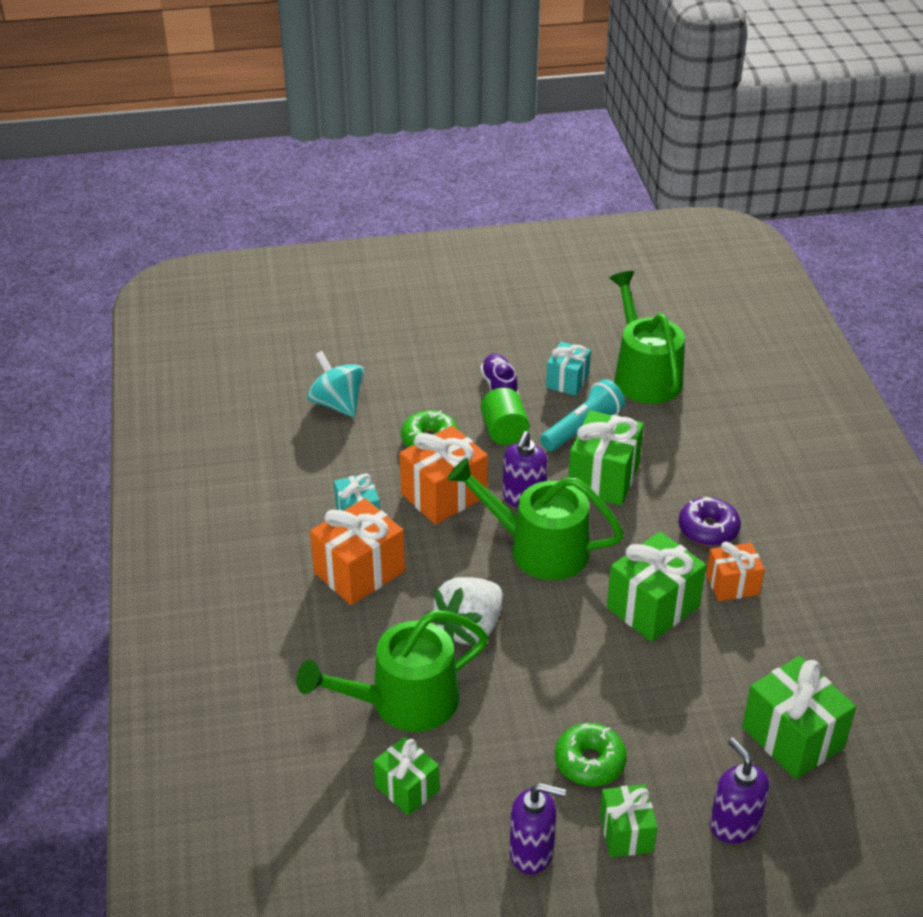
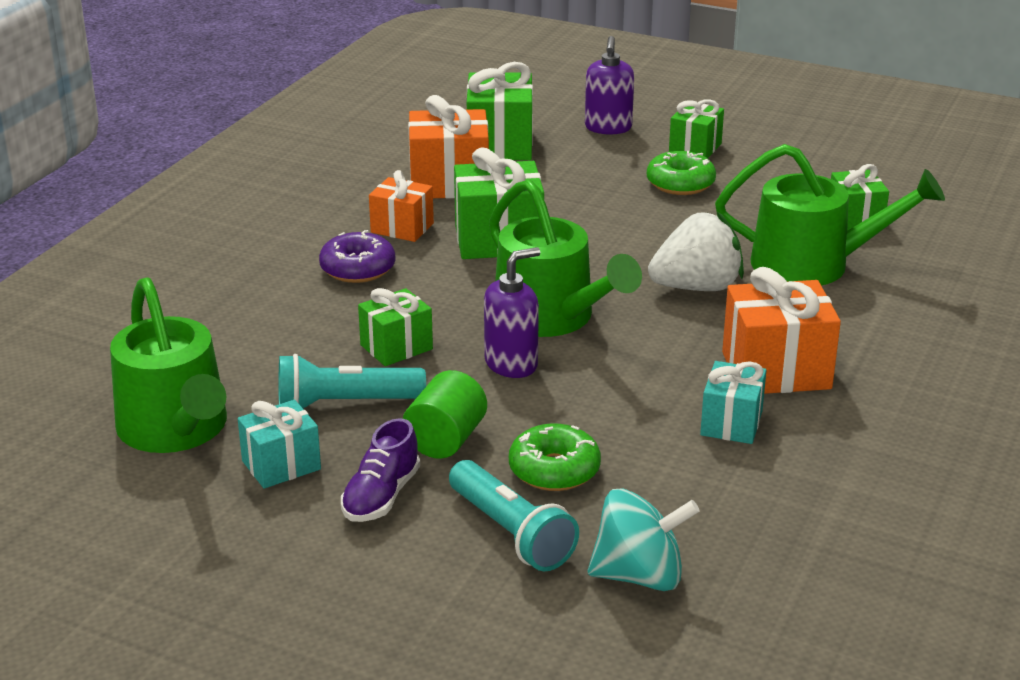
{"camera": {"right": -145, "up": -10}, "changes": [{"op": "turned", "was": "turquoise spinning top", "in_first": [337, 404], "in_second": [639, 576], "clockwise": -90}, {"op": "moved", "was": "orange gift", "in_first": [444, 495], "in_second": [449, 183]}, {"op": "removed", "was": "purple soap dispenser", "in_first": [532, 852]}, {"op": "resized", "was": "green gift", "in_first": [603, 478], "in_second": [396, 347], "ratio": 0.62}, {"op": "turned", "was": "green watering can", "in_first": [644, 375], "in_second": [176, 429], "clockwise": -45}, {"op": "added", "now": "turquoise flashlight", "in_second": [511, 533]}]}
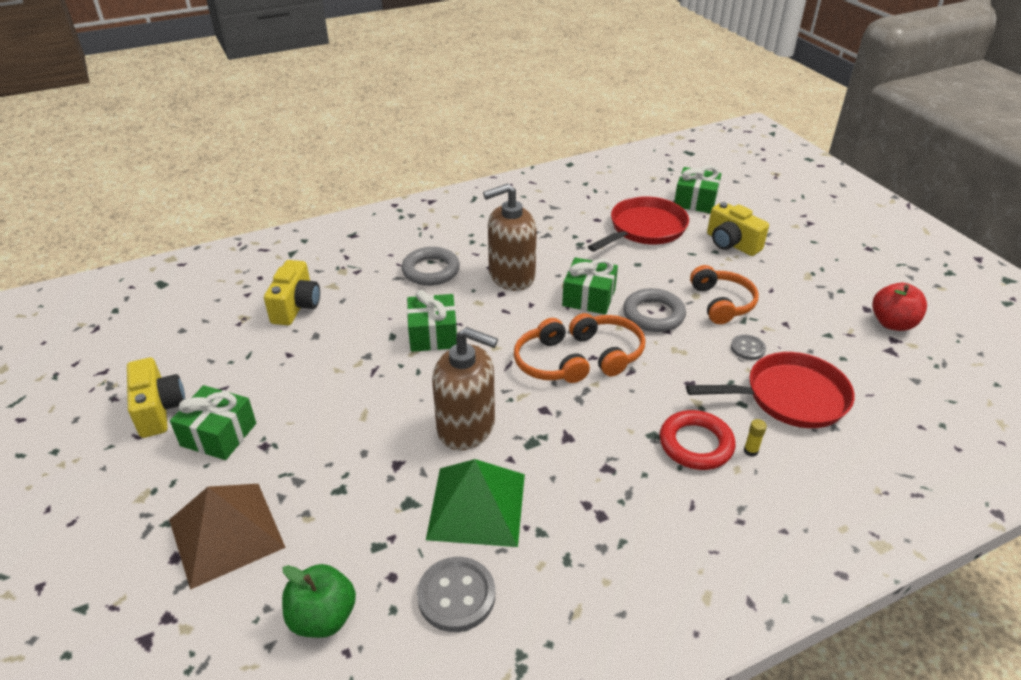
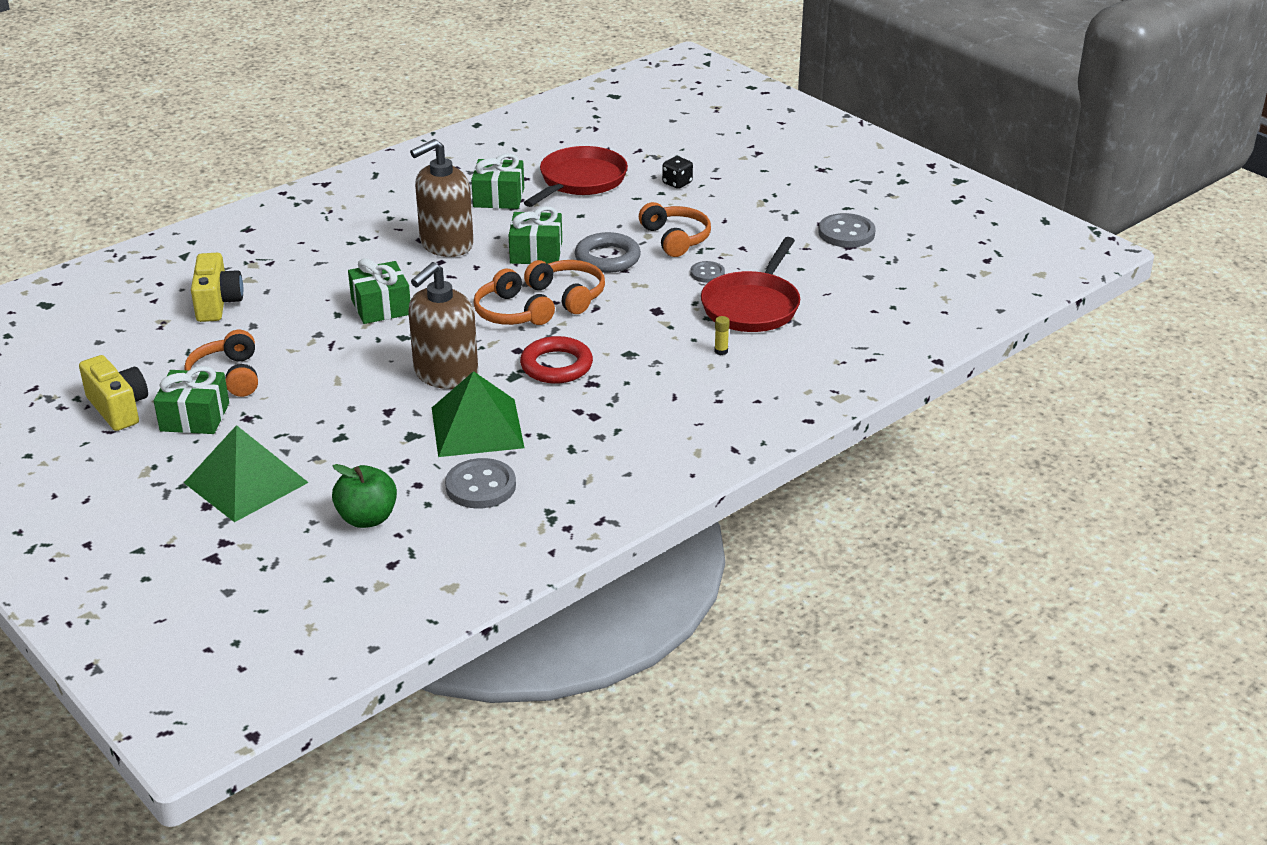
{"camera": {"right": -15, "up": -5}, "changes": [{"op": "recoloured", "was": "brown pyramid", "now": "green pyramid", "in_first": [226, 533], "in_second": [246, 482]}, {"op": "removed", "was": "grey ring", "in_first": [431, 270]}, {"op": "turned", "was": "brown soap dispenser", "in_first": [466, 427], "in_second": [445, 374], "clockwise": 120}, {"op": "moved", "was": "red ring", "in_first": [696, 444], "in_second": [556, 366]}, {"op": "moved", "was": "green gift", "in_first": [695, 201], "in_second": [498, 197]}, {"op": "turned", "was": "red pan", "in_first": [789, 397], "in_second": [752, 306], "clockwise": 135}, {"op": "replaced", "was": "yellow camera", "now": "black dice", "in_first": [731, 244], "in_second": [677, 183]}, {"op": "replaced", "was": "red apple", "now": "grey button", "in_first": [892, 323], "in_second": [846, 233]}, {"op": "added", "now": "orange headphones", "in_second": [227, 377]}]}
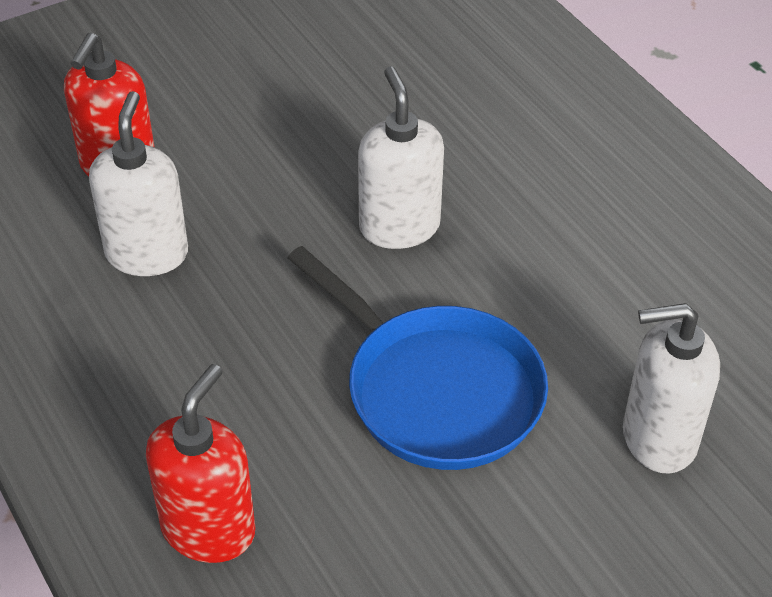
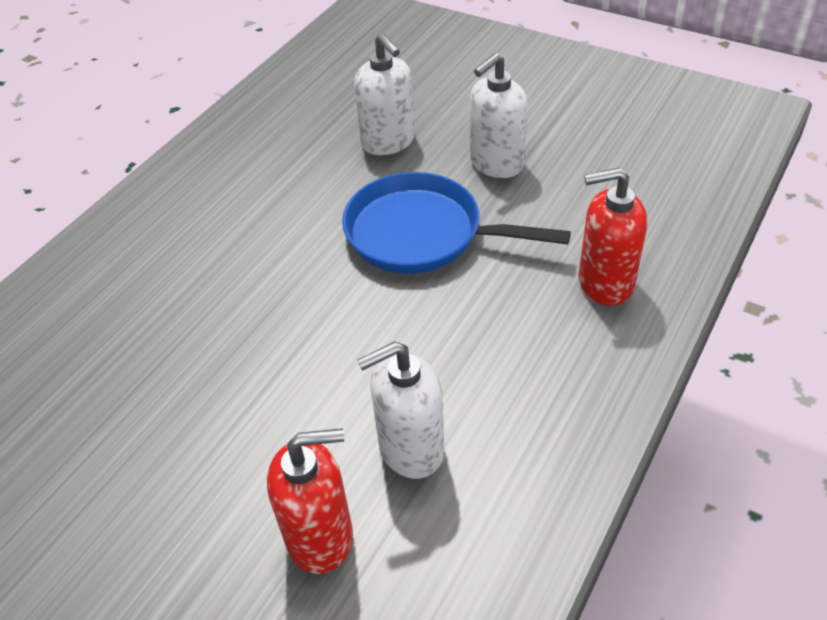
{"camera": {"right": -115, "up": 0}, "changes": [{"op": "turned", "was": "blue pan", "in_first": [436, 390], "in_second": [422, 233], "clockwise": -90}, {"op": "moved", "was": "white soap dispenser", "in_first": [399, 226], "in_second": [496, 163]}]}
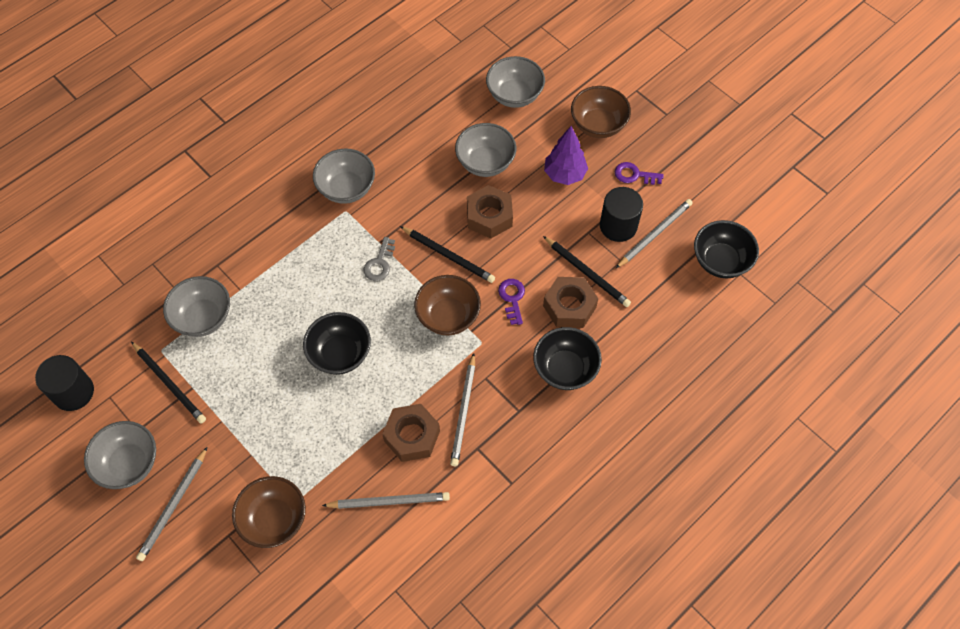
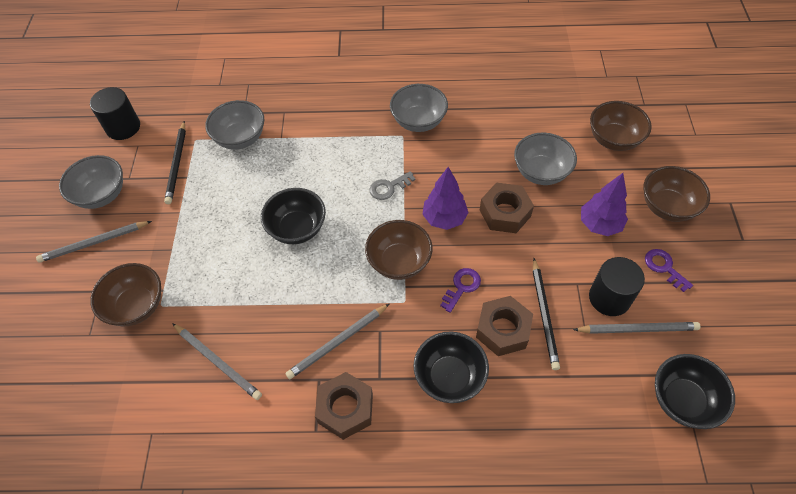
{"camera": {"right": 45, "up": -5}, "changes": [{"op": "moved", "was": "brown nut", "in_first": [412, 436], "in_second": [345, 409]}, {"op": "replaced", "was": "black pencil", "now": "purple tree", "in_first": [448, 256], "in_second": [444, 218]}, {"op": "recoloured", "was": "grey bowl", "now": "brown bowl", "in_first": [514, 95], "in_second": [613, 139]}]}
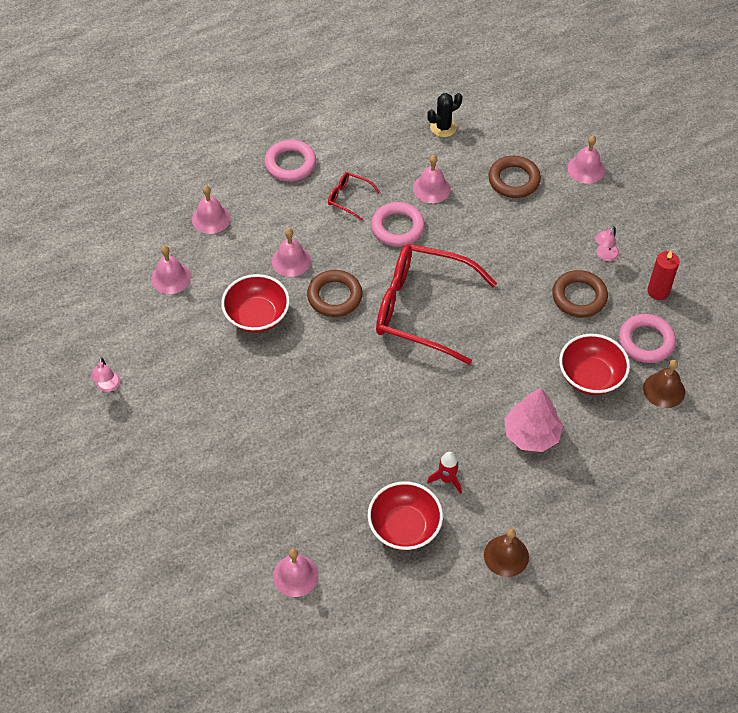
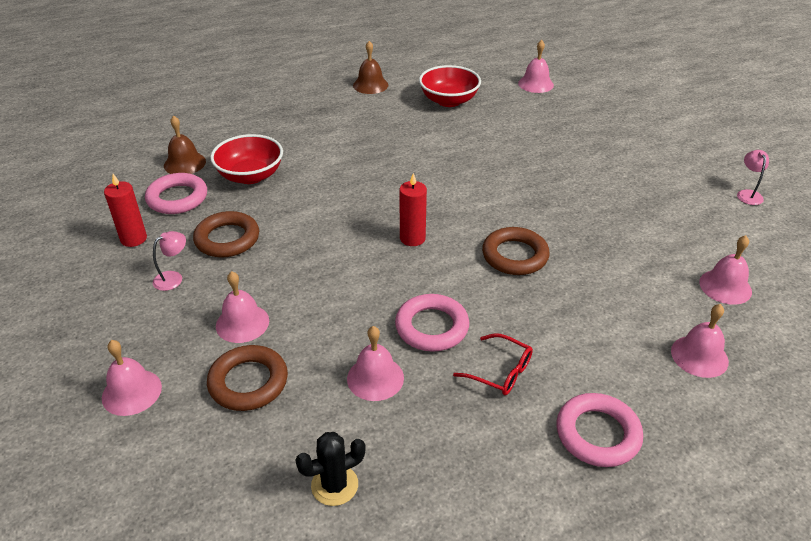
{"camera": {"right": -175, "up": -15}, "changes": [{"op": "removed", "was": "red bowl", "in_first": [257, 316]}, {"op": "moved", "was": "pink bell", "in_first": [291, 260], "in_second": [242, 323]}, {"op": "replaced", "was": "red glasses", "now": "red candle", "in_first": [422, 309], "in_second": [412, 238]}, {"op": "removed", "was": "red rocket", "in_first": [447, 479]}, {"op": "removed", "was": "pink tree", "in_first": [531, 434]}]}
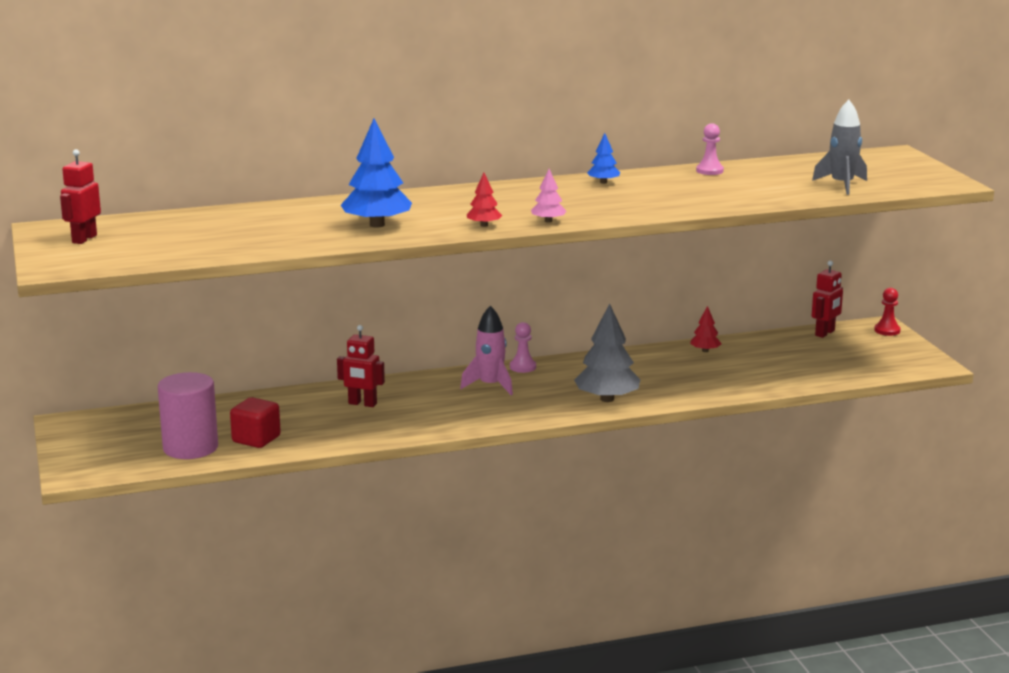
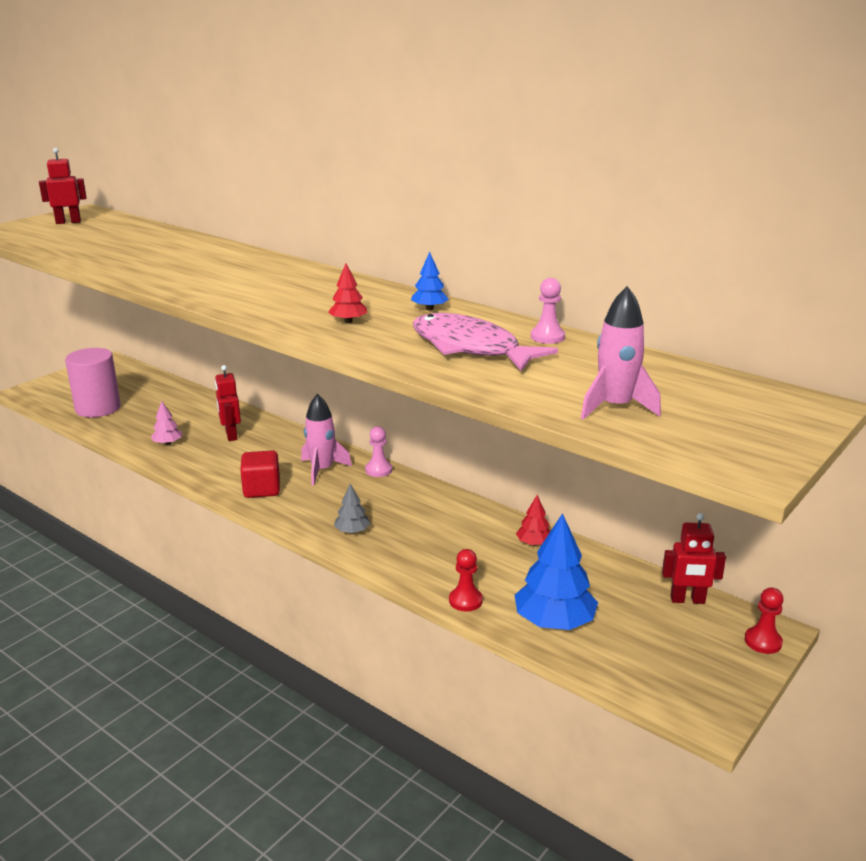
{"camera": {"right": 55, "up": 5}, "changes": [{"op": "moved", "was": "red cube", "in_first": [256, 439], "in_second": [262, 489]}, {"op": "moved", "was": "blue tree", "in_first": [377, 225], "in_second": [554, 621]}, {"op": "moved", "was": "red tree", "in_first": [484, 225], "in_second": [348, 321]}, {"op": "moved", "was": "pink tree", "in_first": [548, 221], "in_second": [167, 443]}, {"op": "resized", "was": "grey tree", "in_first": [607, 399], "in_second": [352, 531], "ratio": 0.5}, {"op": "recoloured", "was": "grey rocket", "now": "pink rocket", "in_first": [842, 185], "in_second": [615, 407]}, {"op": "added", "now": "pink fish", "in_second": [470, 348]}, {"op": "added", "now": "red pawn", "in_second": [465, 600]}]}
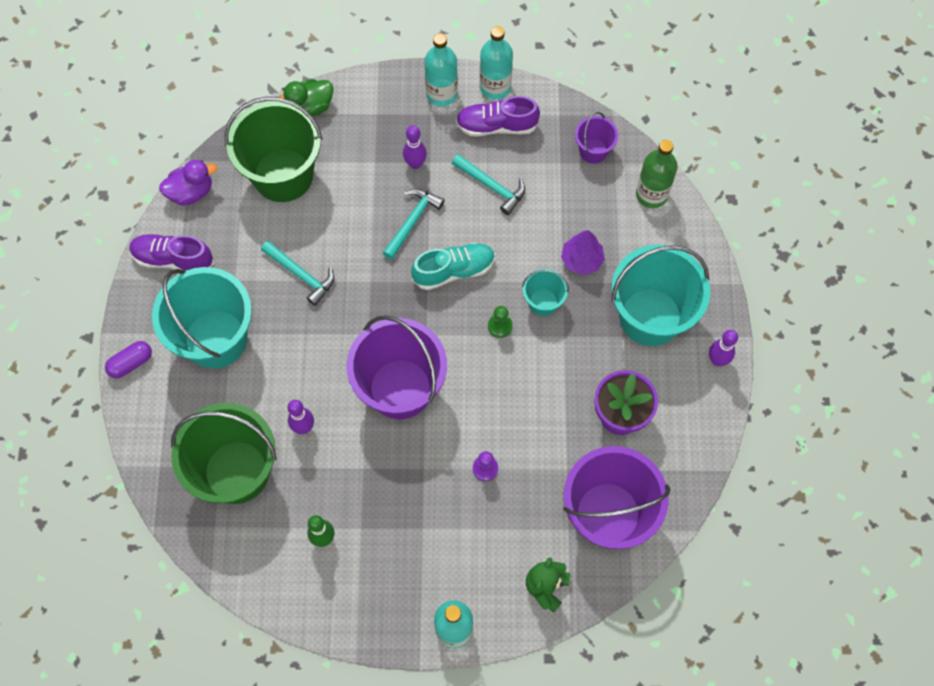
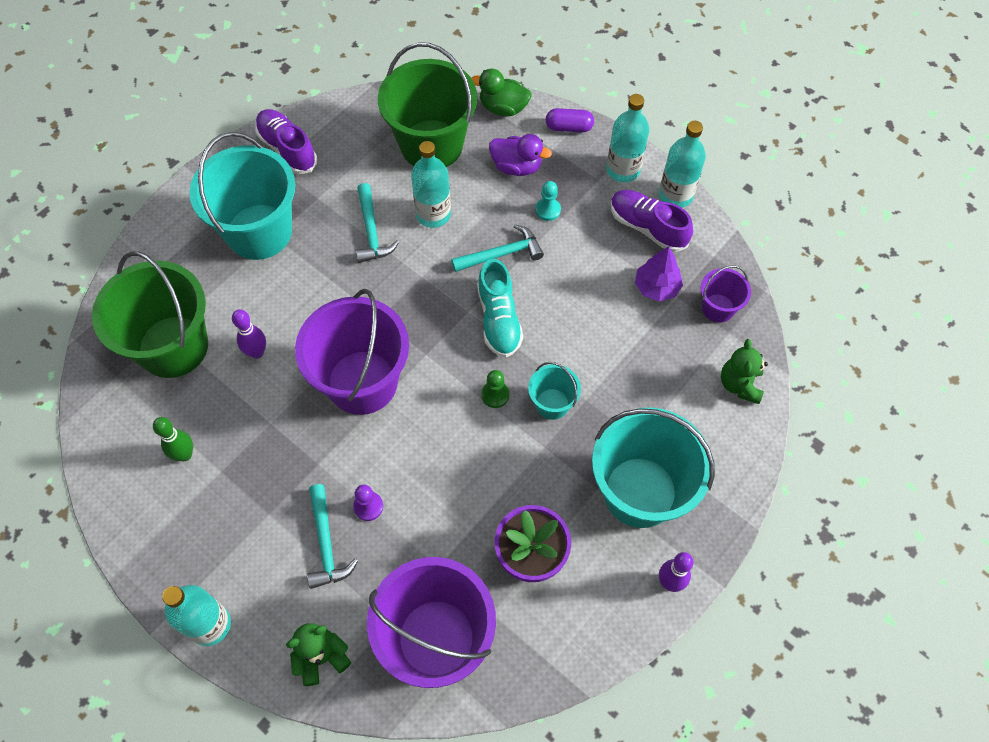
{"camera": {"right": 40, "up": -5}, "changes": [{"op": "moved", "was": "purple capsule", "in_first": [131, 363], "in_second": [569, 127]}, {"op": "moved", "was": "purple duck", "in_first": [191, 192], "in_second": [516, 167]}, {"op": "replaced", "was": "purple bowling pin", "now": "turquoise pawn", "in_first": [415, 164], "in_second": [548, 210]}, {"op": "turned", "was": "turquoise shoe", "in_first": [454, 271], "in_second": [499, 319], "clockwise": 60}, {"op": "moved", "was": "turquoise hammer", "in_first": [492, 186], "in_second": [326, 543]}, {"op": "moved", "was": "purple tree", "in_first": [581, 260], "in_second": [656, 287]}, {"op": "replaced", "was": "green bottle", "now": "green teddy bear", "in_first": [651, 194], "in_second": [739, 384]}, {"op": "added", "now": "turquoise bottle", "in_second": [433, 214]}]}
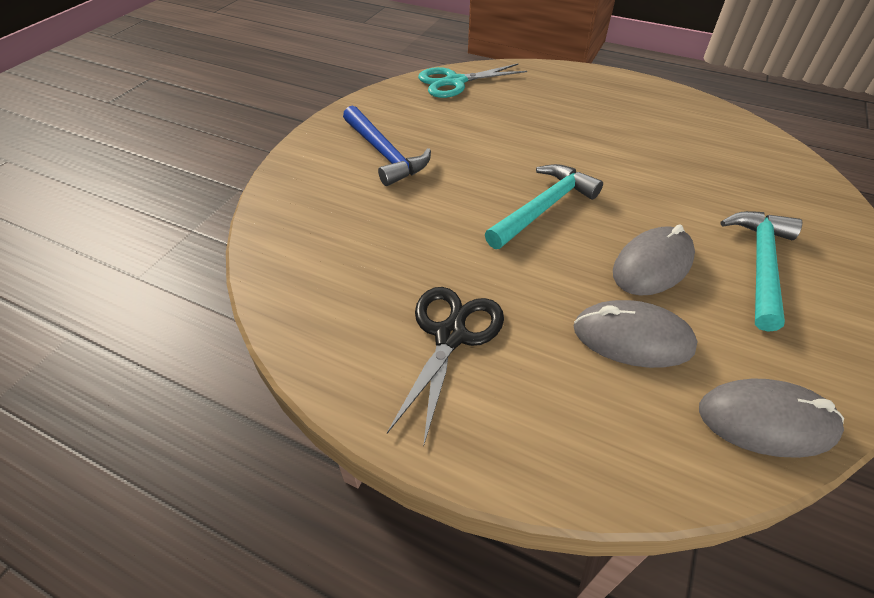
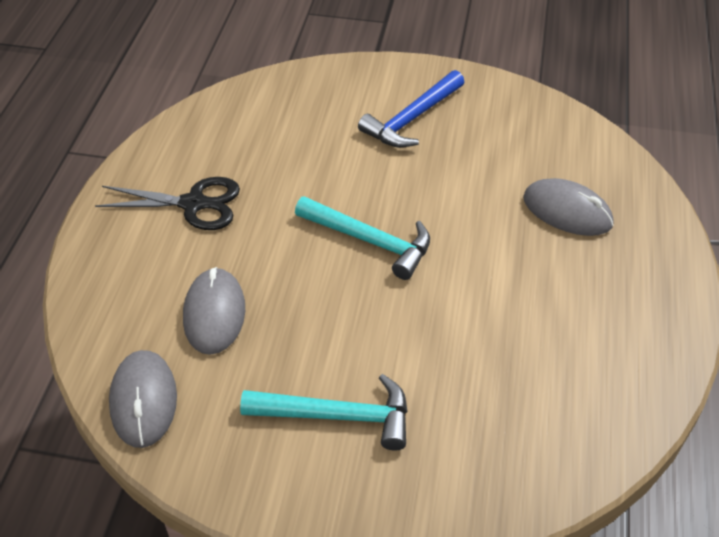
{"camera": {"right": 75, "up": 0}, "changes": [{"op": "removed", "was": "turquoise scissors", "in_first": [455, 82]}, {"op": "moved", "was": "grey mouse", "in_first": [652, 265], "in_second": [567, 211]}]}
